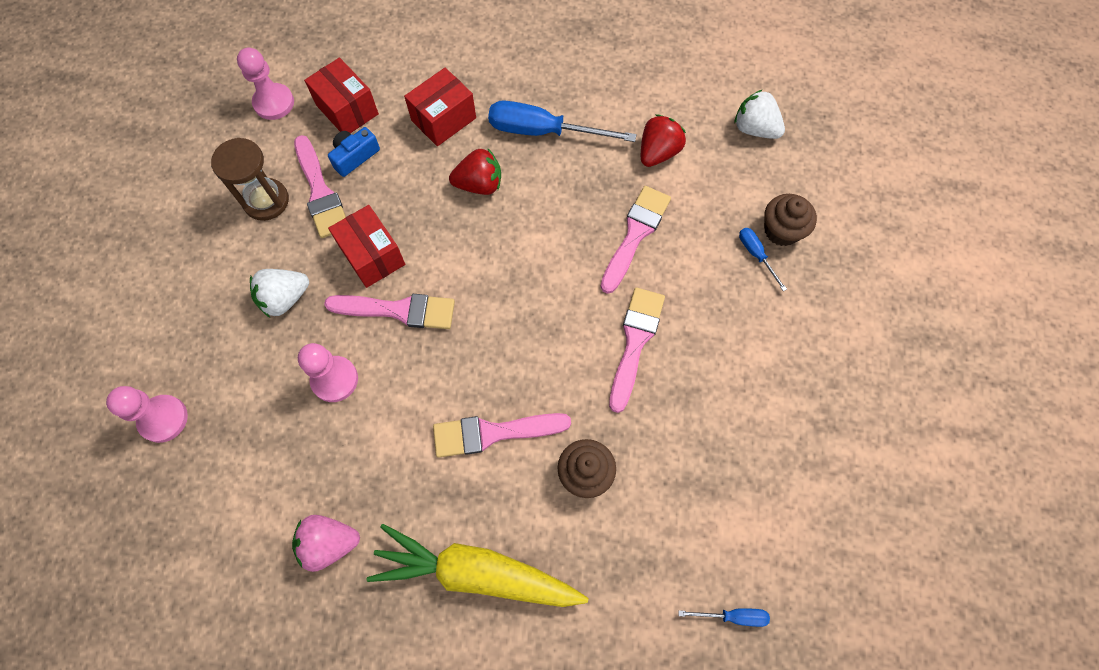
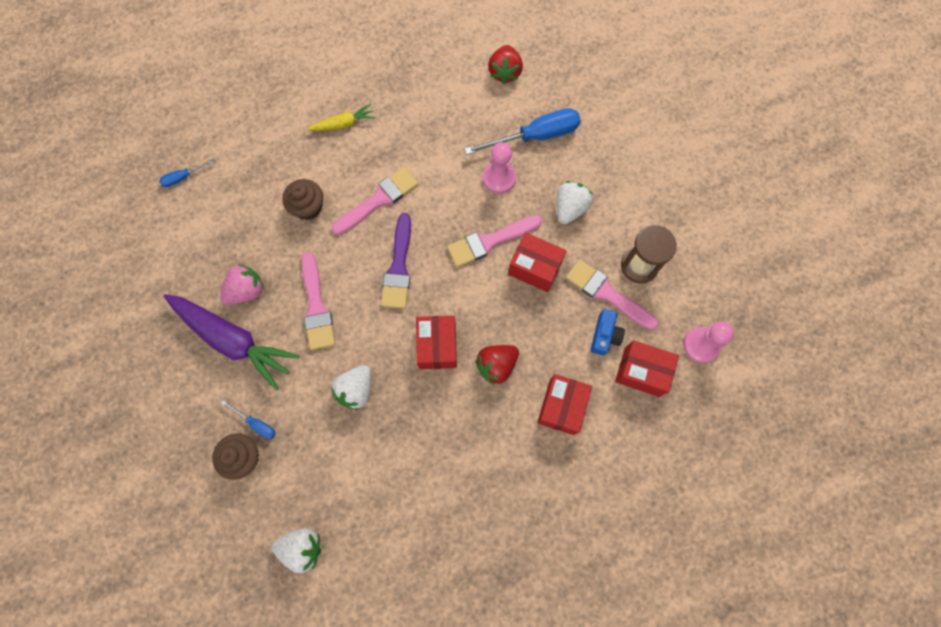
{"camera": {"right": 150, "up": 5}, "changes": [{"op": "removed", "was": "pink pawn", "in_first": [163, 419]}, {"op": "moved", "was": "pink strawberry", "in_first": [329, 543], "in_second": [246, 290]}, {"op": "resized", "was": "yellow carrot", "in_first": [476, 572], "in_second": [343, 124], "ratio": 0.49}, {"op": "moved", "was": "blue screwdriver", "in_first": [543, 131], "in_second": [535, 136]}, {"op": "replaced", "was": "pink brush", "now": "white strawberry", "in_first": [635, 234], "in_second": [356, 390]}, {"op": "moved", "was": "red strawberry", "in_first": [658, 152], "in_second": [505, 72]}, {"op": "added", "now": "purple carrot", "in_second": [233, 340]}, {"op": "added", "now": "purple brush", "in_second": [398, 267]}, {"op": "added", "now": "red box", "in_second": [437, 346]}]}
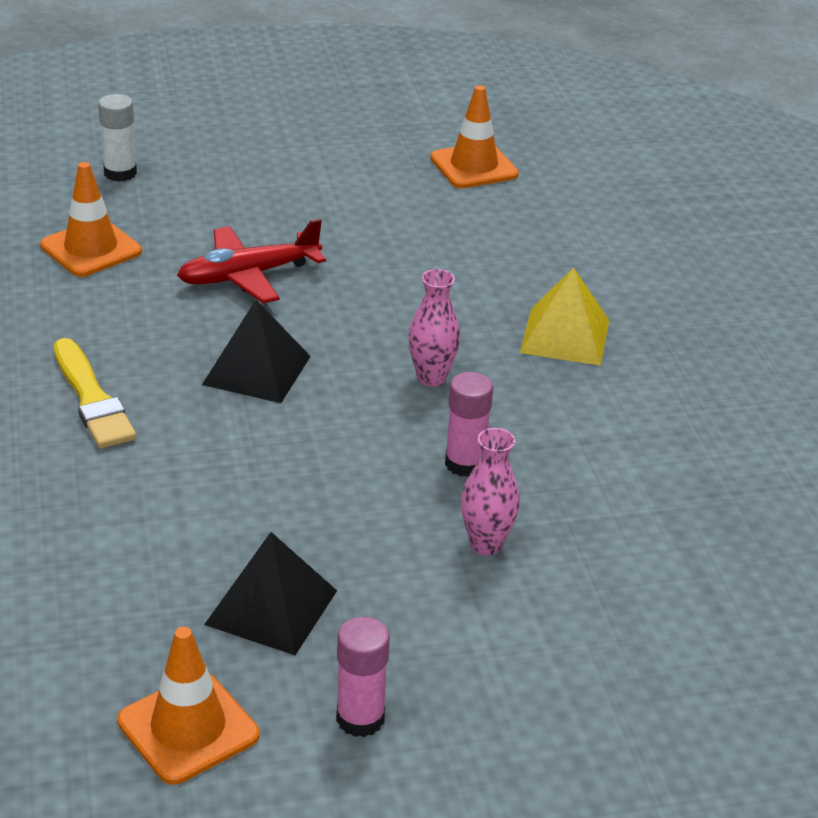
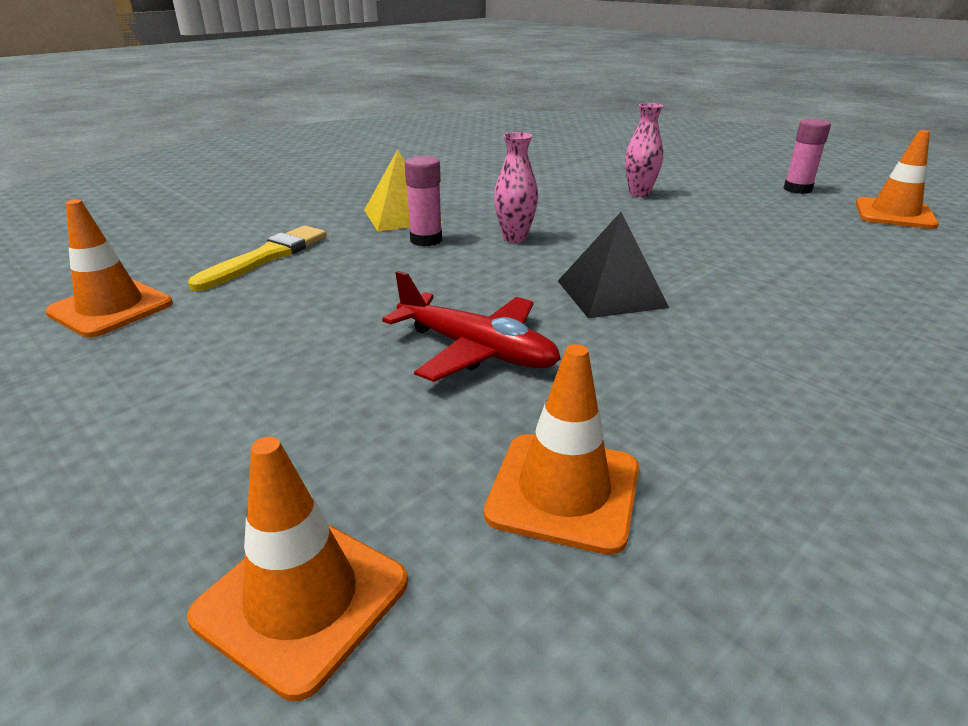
{"camera": {"right": -120, "up": -5}, "changes": [{"op": "moved", "was": "yellow brush", "in_first": [92, 399], "in_second": [266, 257]}, {"op": "replaced", "was": "white glue stick", "now": "orange traffic cone", "in_first": [120, 173], "in_second": [302, 599]}, {"op": "removed", "was": "black pyramid", "in_first": [271, 607]}, {"op": "moved", "was": "pink glue stick", "in_first": [465, 464], "in_second": [426, 240]}]}
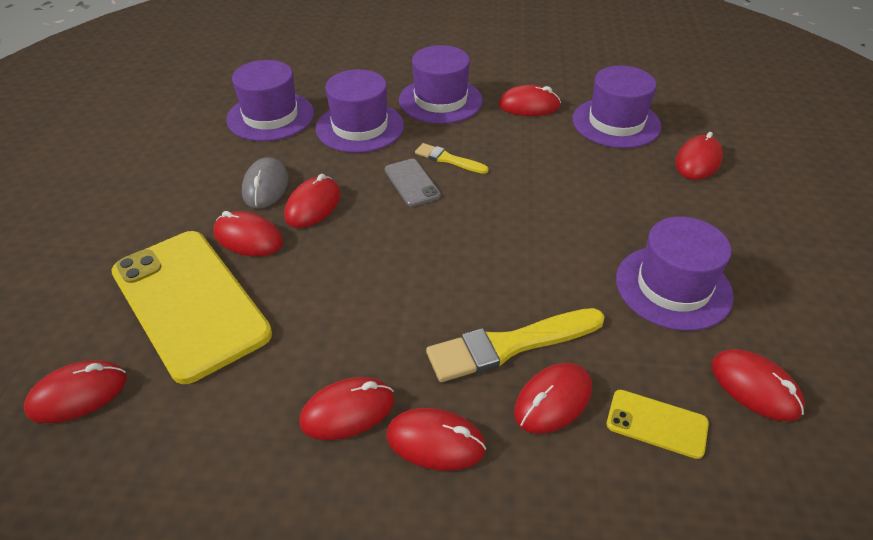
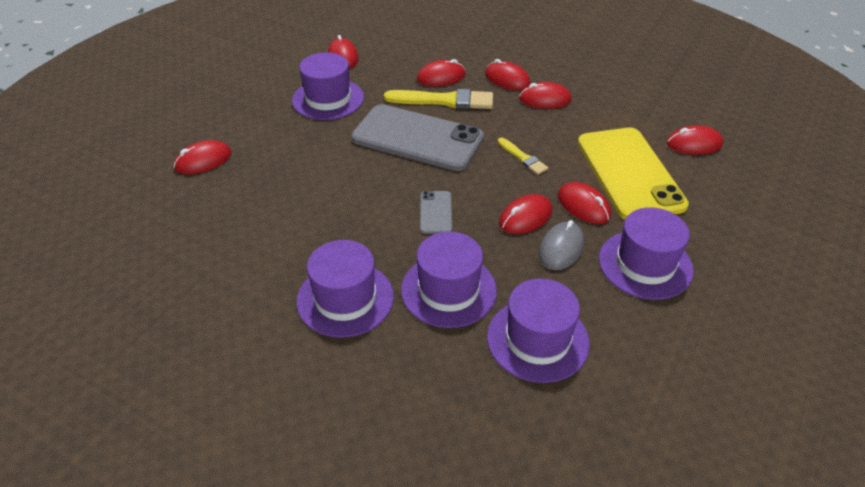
{"camera": {"right": -155, "up": 0}, "changes": [{"op": "moved", "was": "yellow brush", "in_first": [448, 159], "in_second": [523, 158]}, {"op": "removed", "was": "red mouse", "in_first": [529, 106]}, {"op": "moved", "was": "purple hat", "in_first": [616, 123], "in_second": [645, 264]}, {"op": "removed", "was": "yellow phone", "in_first": [656, 424]}, {"op": "added", "now": "grey phone", "in_second": [417, 138]}]}
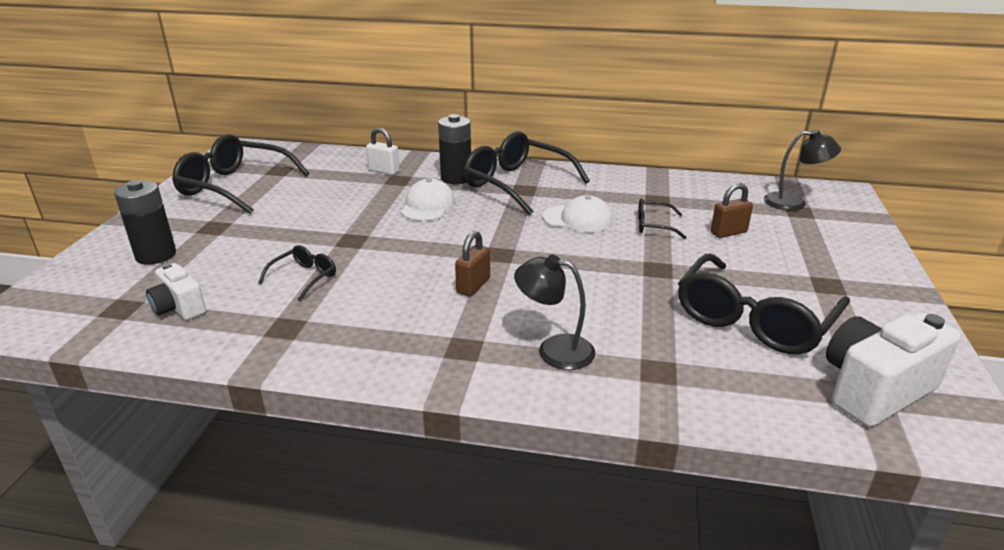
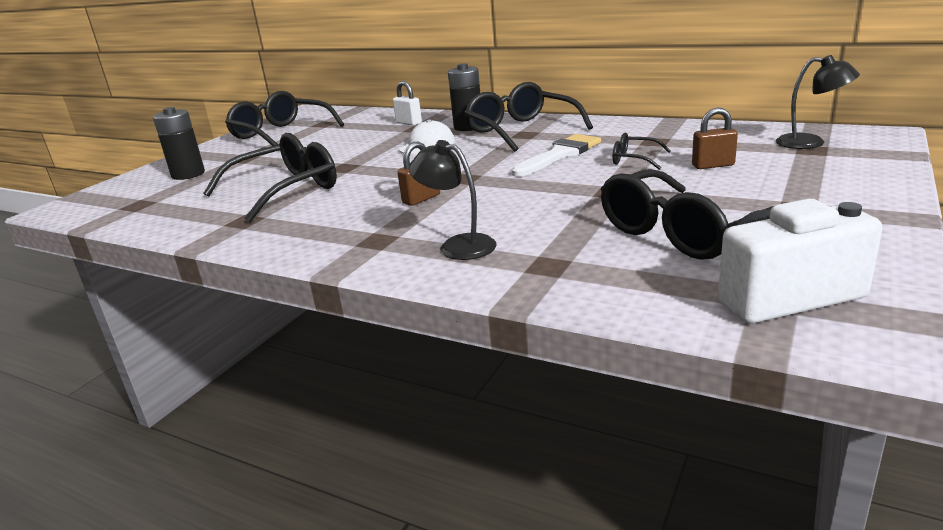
{"camera": {"right": 20, "up": -5}, "changes": [{"op": "removed", "was": "white camera", "in_first": [179, 308]}, {"op": "resized", "was": "black glasses", "in_first": [304, 278], "in_second": [285, 190], "ratio": 2.1}, {"op": "replaced", "was": "white cap", "now": "white brush", "in_first": [578, 219], "in_second": [560, 154]}]}
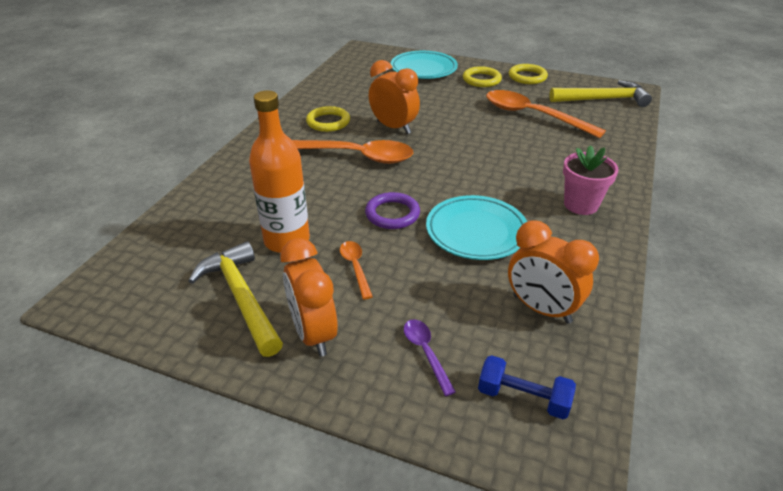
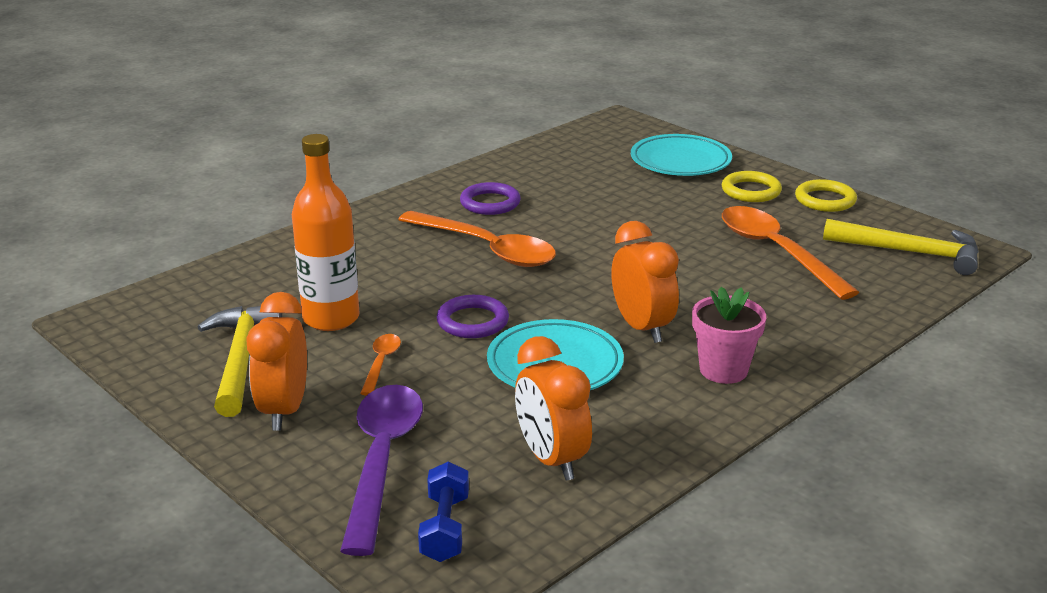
{"camera": {"right": 25, "up": -10}, "changes": [{"op": "recoloured", "was": "yellow ring", "now": "purple ring", "in_first": [328, 122], "in_second": [490, 203]}, {"op": "moved", "was": "orange clock", "in_first": [393, 127], "in_second": [642, 328]}, {"op": "resized", "was": "purple spoon", "in_first": [425, 352], "in_second": [382, 460], "ratio": 2.16}, {"op": "turned", "was": "blue dumbbell", "in_first": [523, 398], "in_second": [445, 528], "clockwise": 45}]}
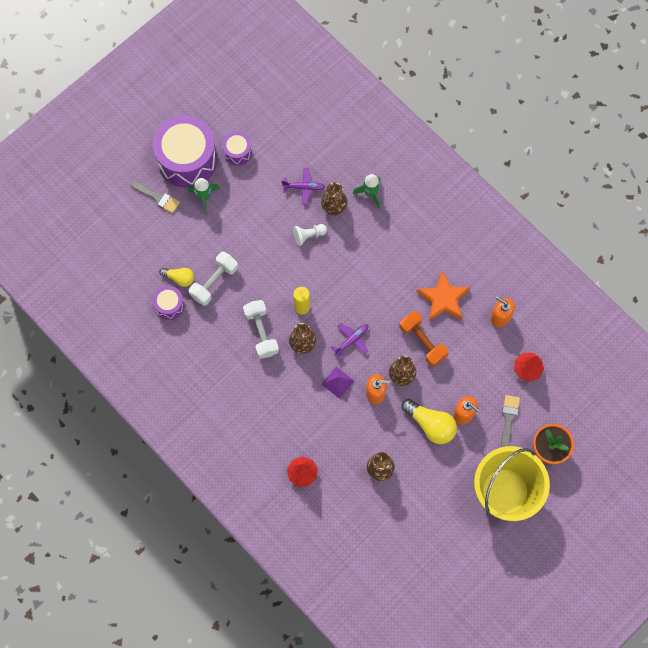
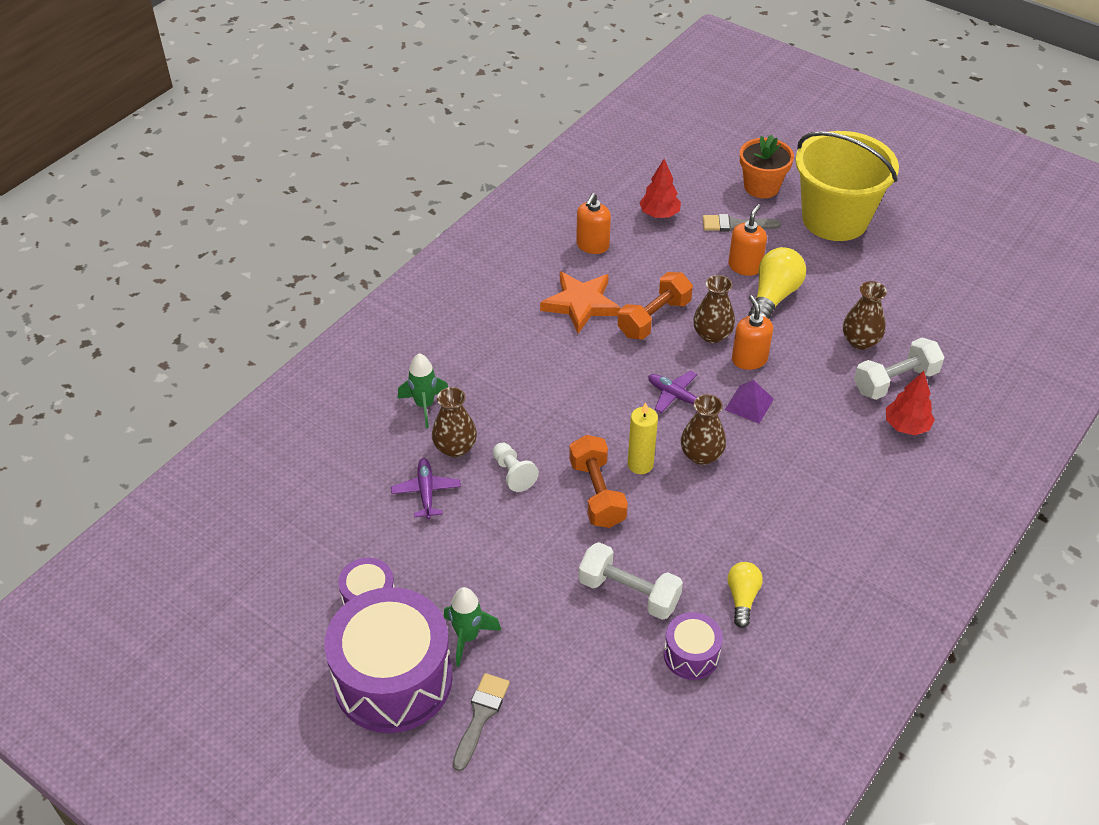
{"camera": {"right": -100, "up": -25}, "changes": [{"op": "moved", "was": "yellow light bulb", "in_first": [179, 278], "in_second": [742, 598]}, {"op": "moved", "was": "white dumbbell", "in_first": [261, 332], "in_second": [895, 381]}, {"op": "added", "now": "orange dumbbell", "in_second": [597, 493]}]}
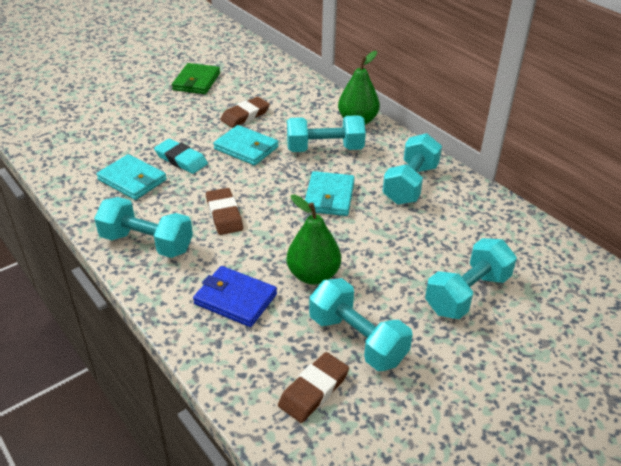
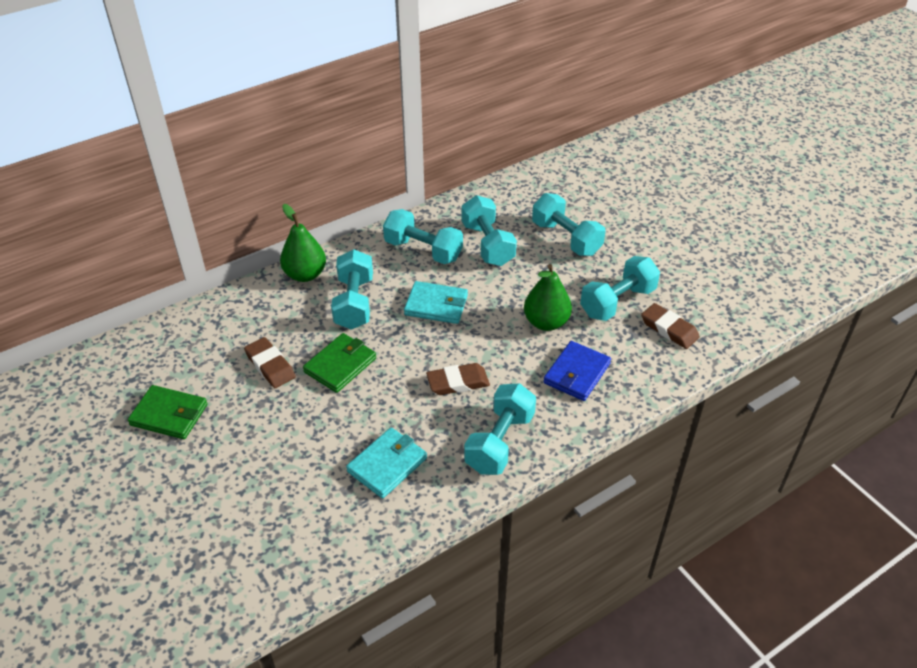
{"camera": {"right": -85, "up": 5}, "changes": [{"op": "removed", "was": "turquoise eraser", "in_first": [181, 159]}, {"op": "recoloured", "was": "turquoise wallet", "now": "green wallet", "in_first": [246, 148], "in_second": [340, 365]}, {"op": "added", "now": "turquoise dumbbell", "in_second": [488, 244]}]}
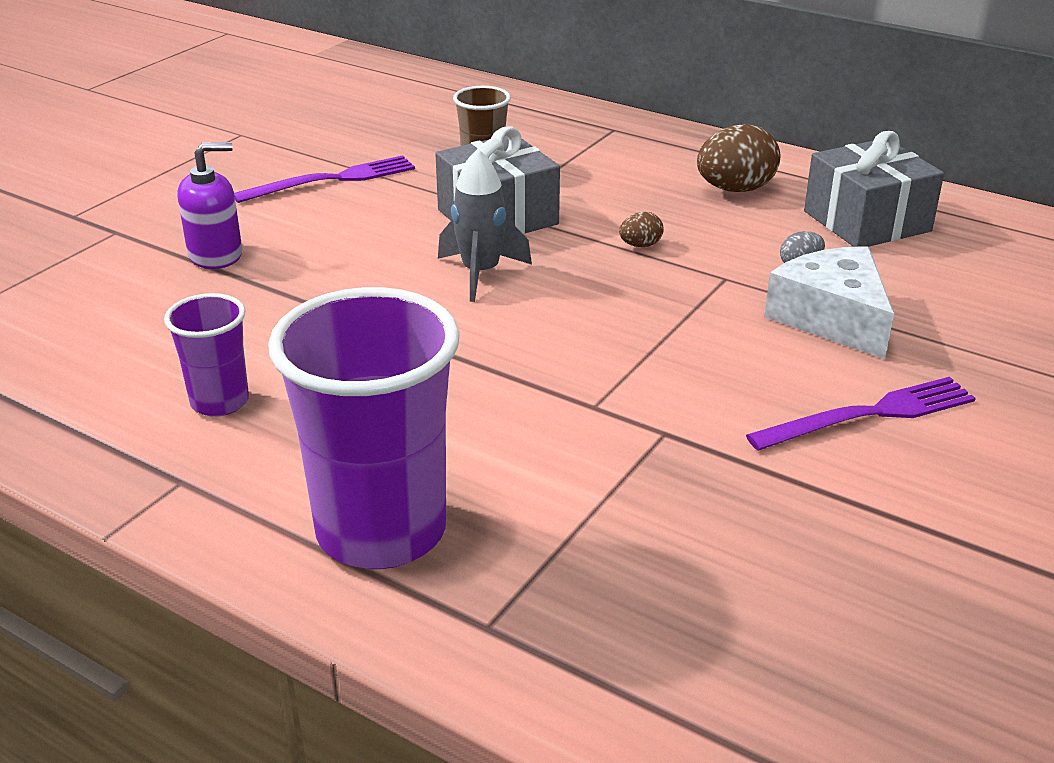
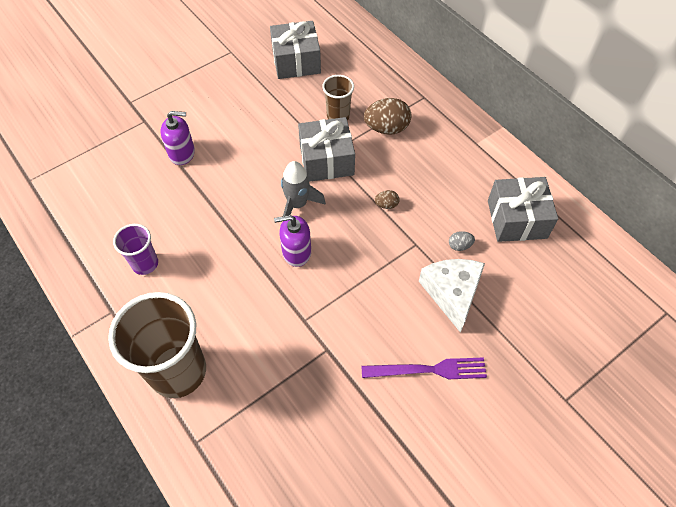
{"camera": {"right": 20, "up": 25}, "changes": [{"op": "removed", "was": "purple fork", "in_first": [332, 180]}, {"op": "recoloured", "was": "purple cup", "now": "brown cup", "in_first": [381, 531], "in_second": [178, 371]}, {"op": "moved", "was": "brown egg", "in_first": [735, 189], "in_second": [386, 128]}, {"op": "added", "now": "grey gift", "in_second": [296, 61]}, {"op": "added", "now": "purple soap dispenser", "in_second": [296, 252]}]}
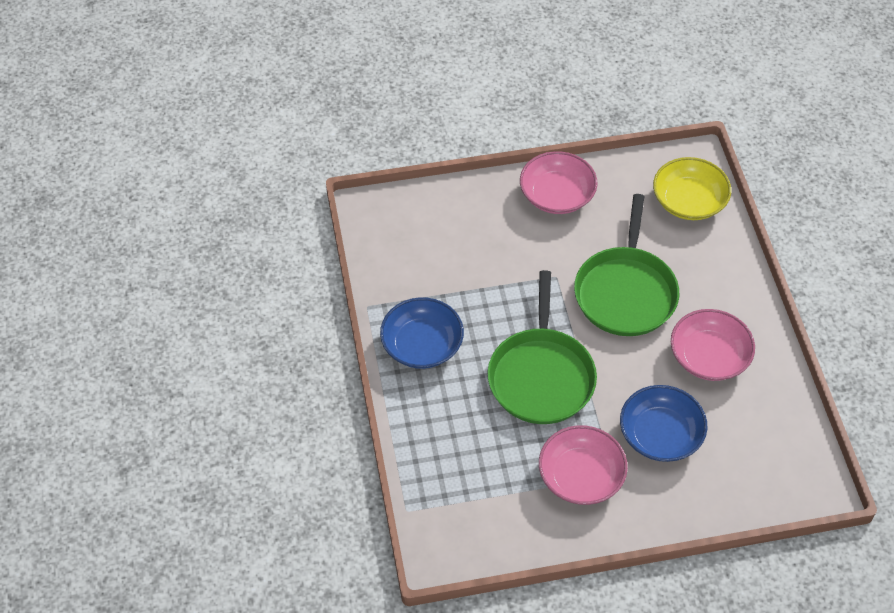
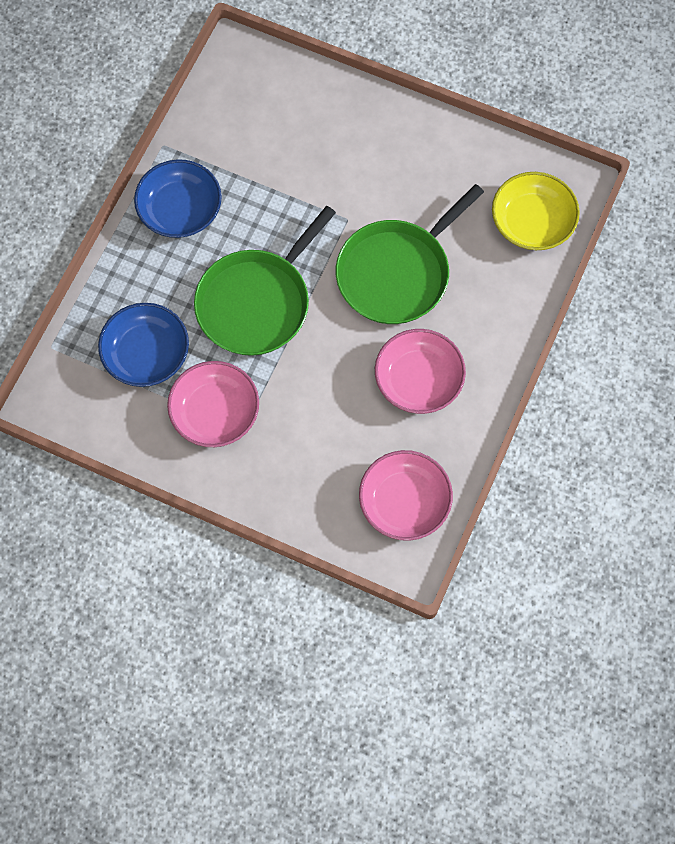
{"camera": {"right": 35, "up": 15}, "changes": [{"op": "moved", "was": "pink bowl", "in_first": [557, 195], "in_second": [404, 502]}, {"op": "moved", "was": "blue bowl", "in_first": [660, 434], "in_second": [146, 354]}]}
